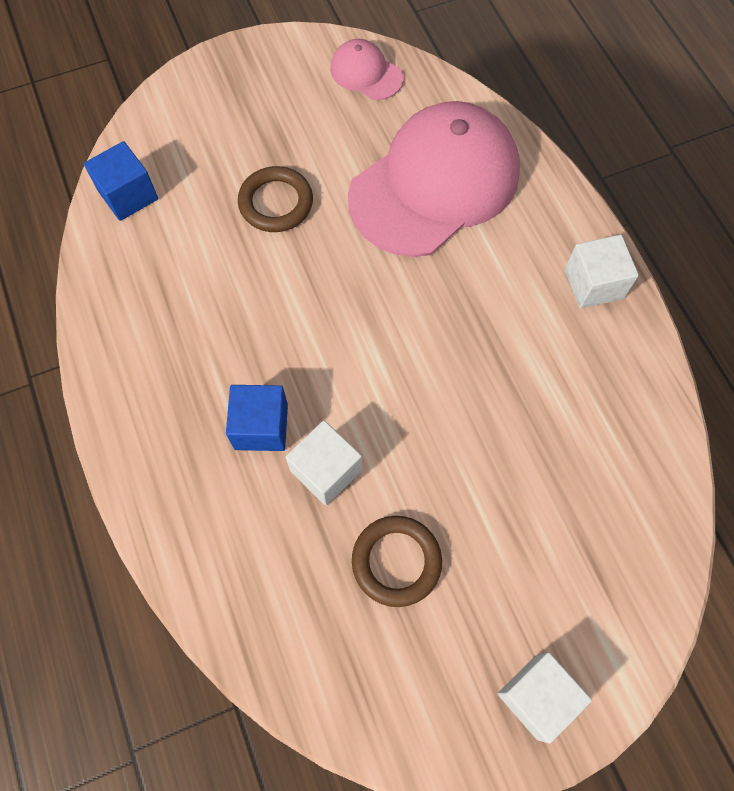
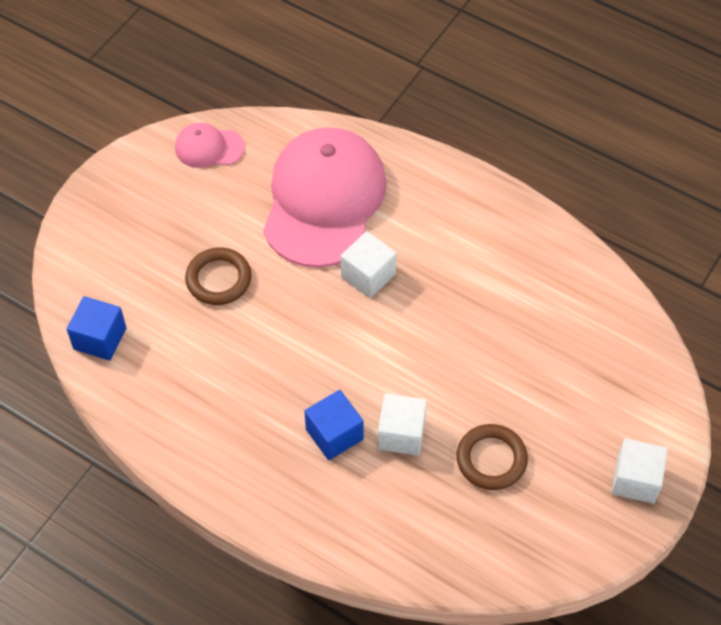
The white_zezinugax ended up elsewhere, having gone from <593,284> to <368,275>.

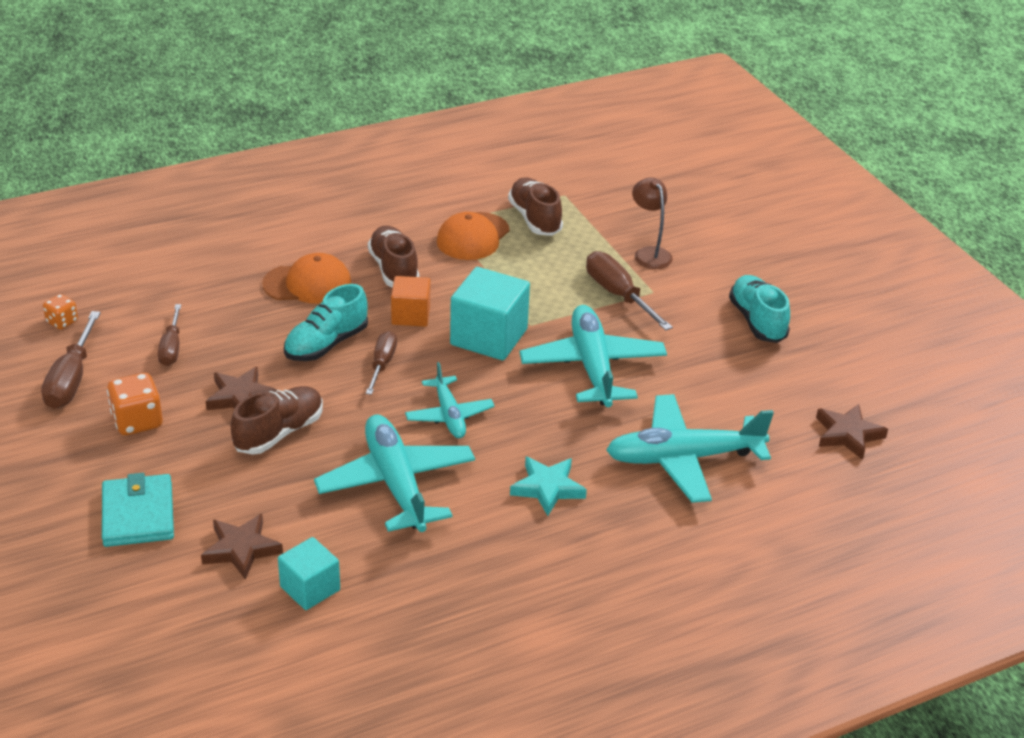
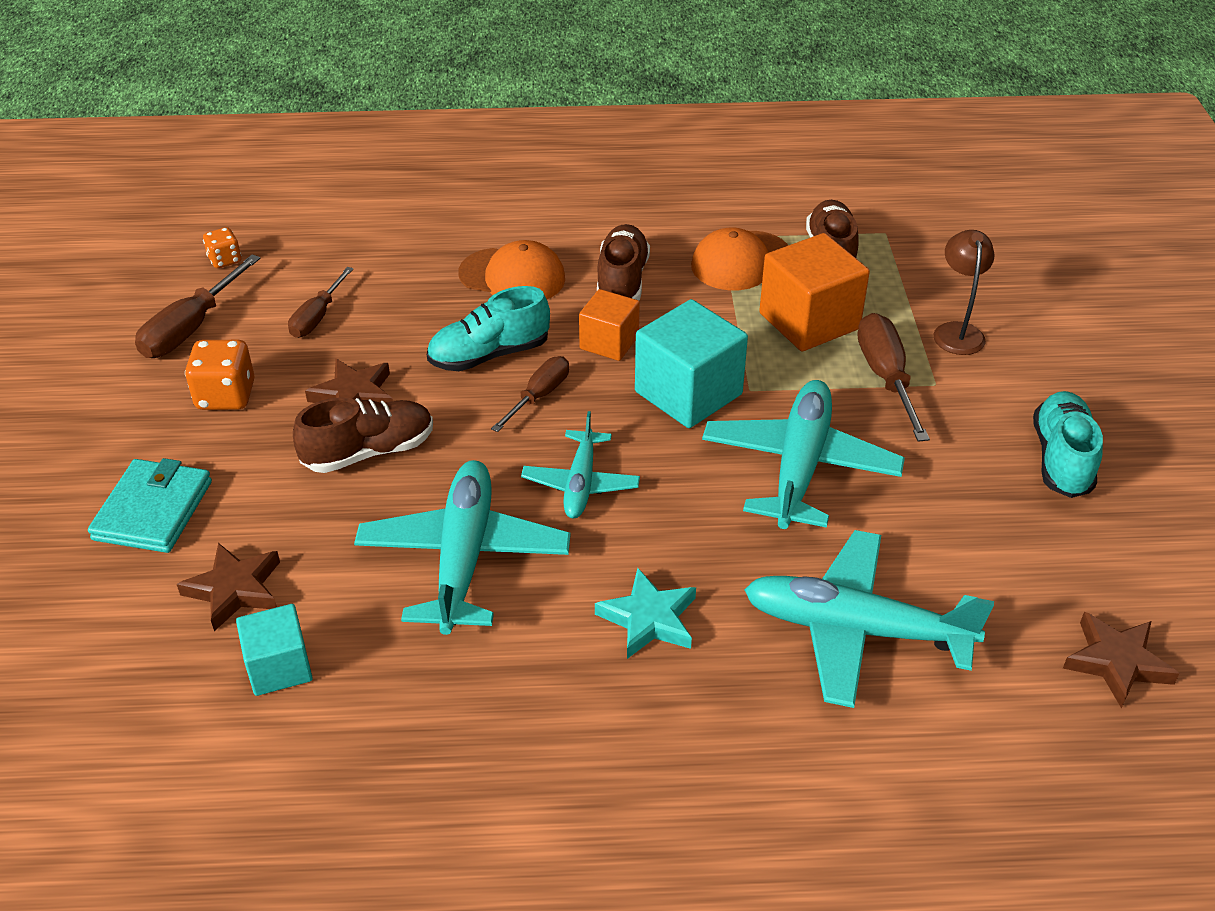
The second view gained the orange_zezinugax at <809,321>.

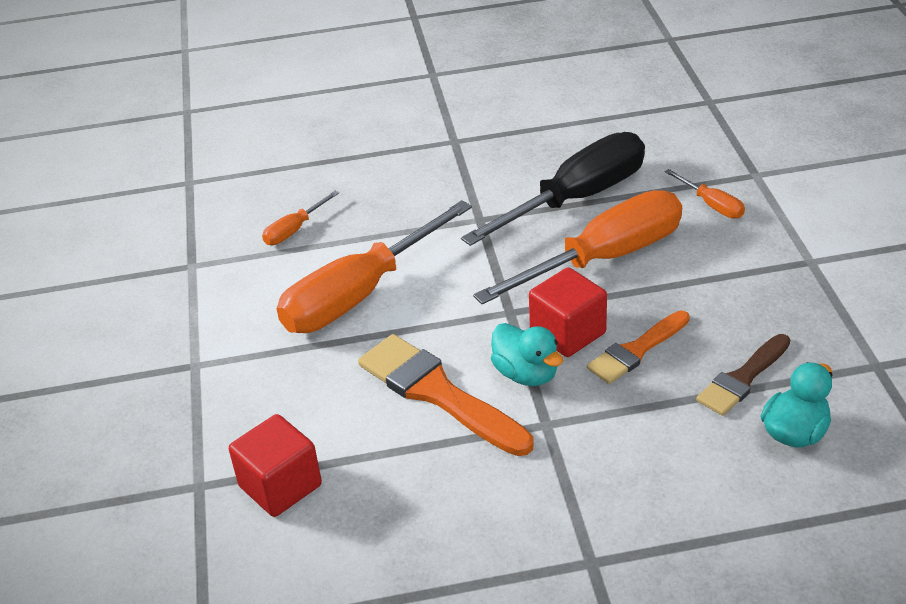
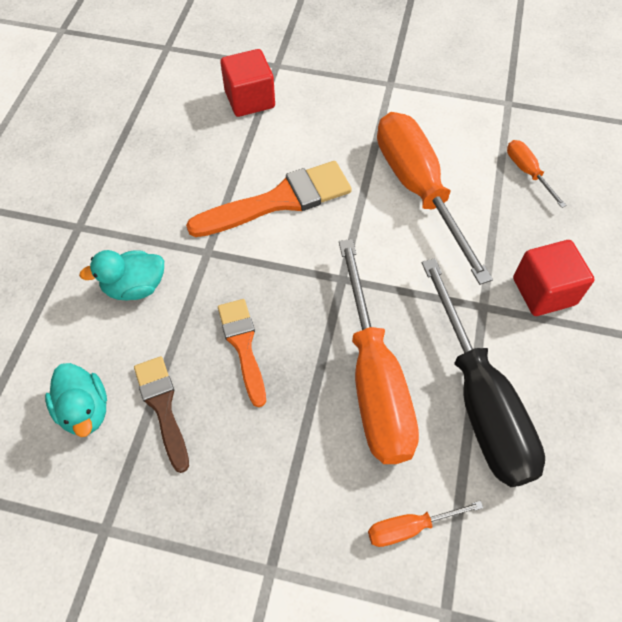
The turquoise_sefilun ended up elsewhere, having gone from <526,374> to <135,287>.
The red_zezinugax ended up elsewhere, having gone from <568,333> to <544,291>.

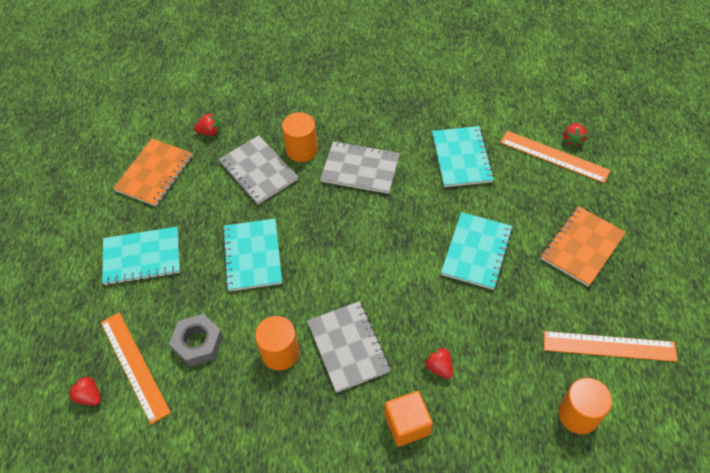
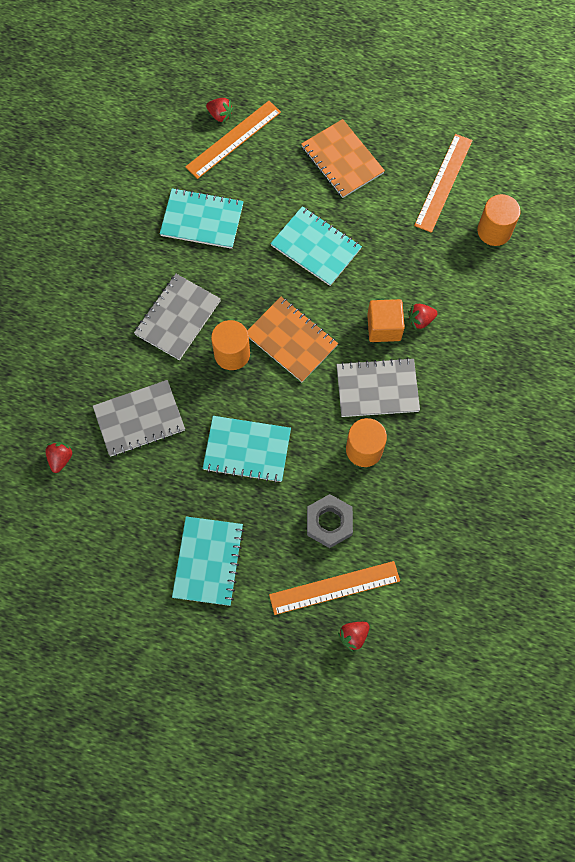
The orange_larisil ended up elsewhere, having gone from <302,150> to <232,354>.
The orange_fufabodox ended up elsewhere, having gone from <154,173> to <291,340>.
The orange_zezinugax ended up elsewhere, having gone from <407,424> to <384,327>.

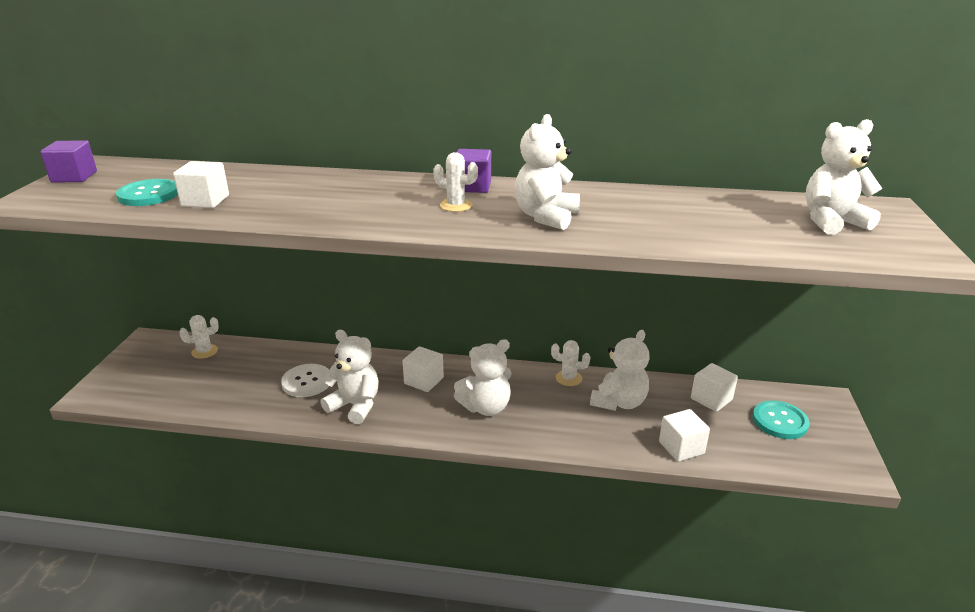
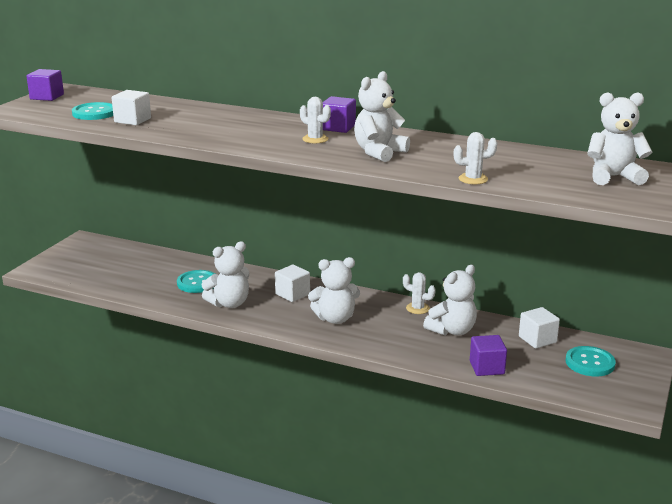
What was the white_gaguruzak at <307,382> turned into the turquoise_gaguruzak at <197,283>.
The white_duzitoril at <355,406> ended up facing another way, 105 degrees clockwise from before.
The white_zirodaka ended up elsewhere, having gone from <204,351> to <473,179>.
What was the white_zezinugax at <681,447> turned into the purple_zezinugax at <487,367>.

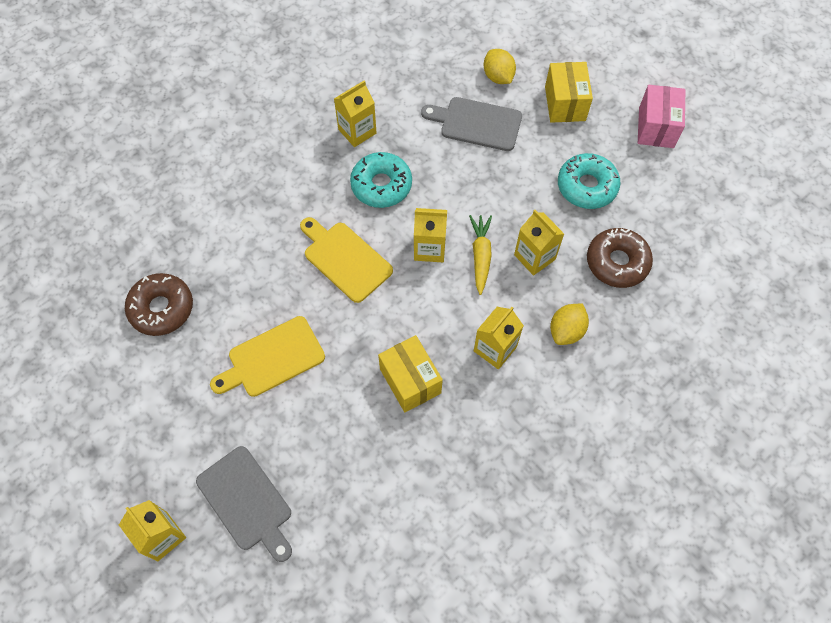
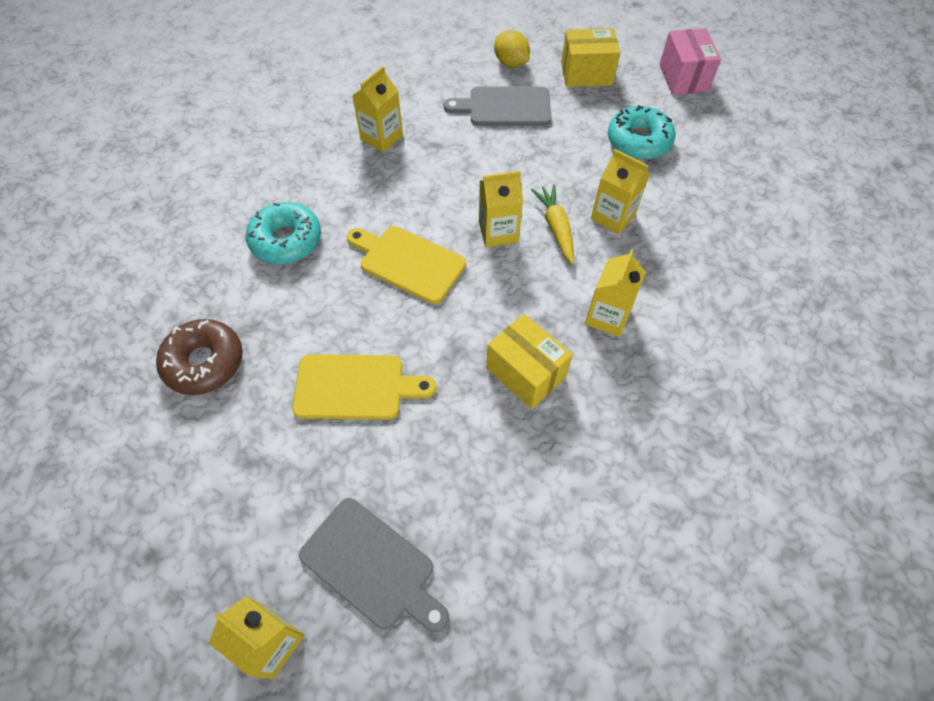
The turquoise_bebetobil ended up elsewhere, having gone from <381,185> to <286,240>.
The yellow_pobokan at <272,358> ended up facing another way, 135 degrees counterclockwise from before.
The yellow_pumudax at <565,103> ended up facing another way, 75 degrees counterclockwise from before.
The second view lost the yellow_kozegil at <566,331>.
The second view lost the brown_bebetobil at <617,262>.

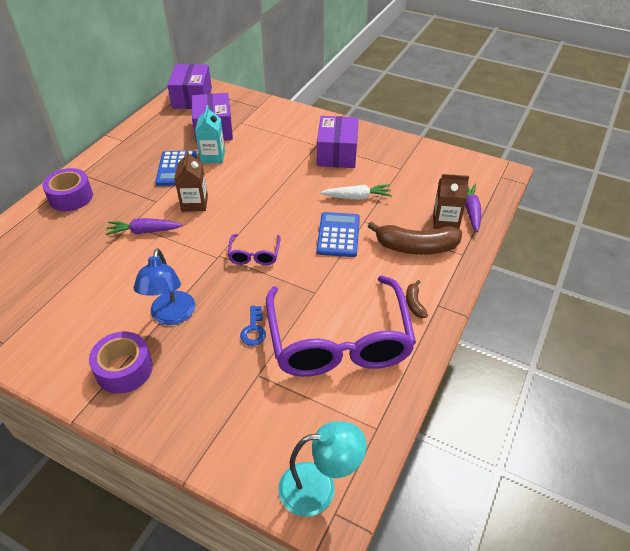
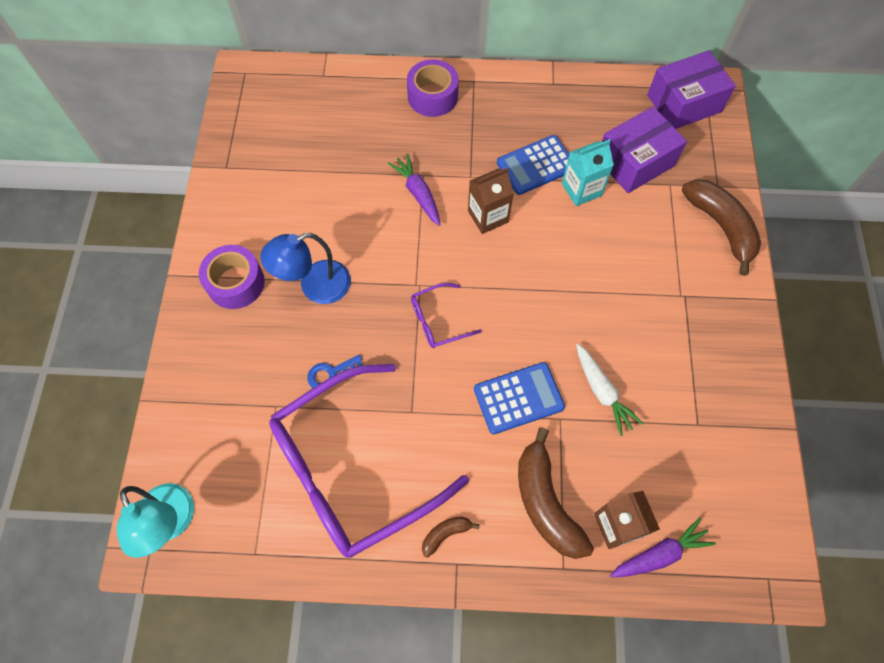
The second view gained the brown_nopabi at <721,227>.
The second view lost the purple_pumudax at <337,153>.

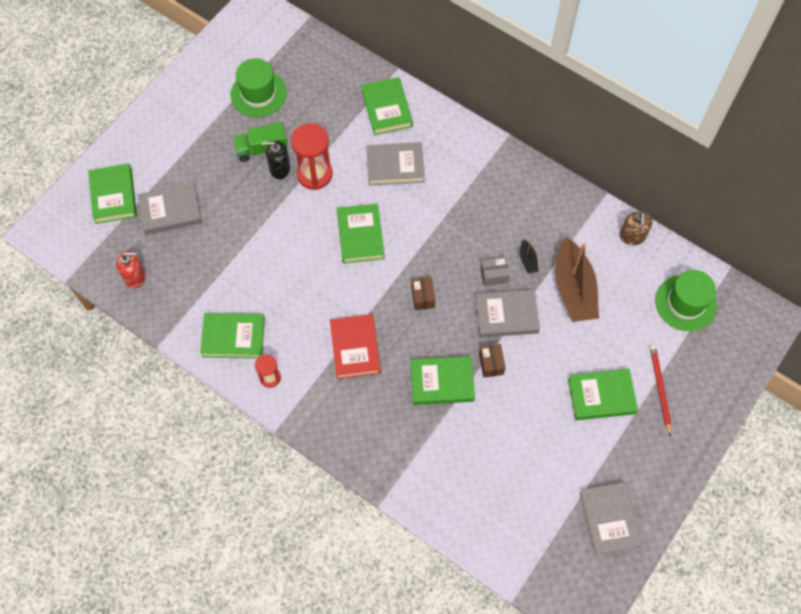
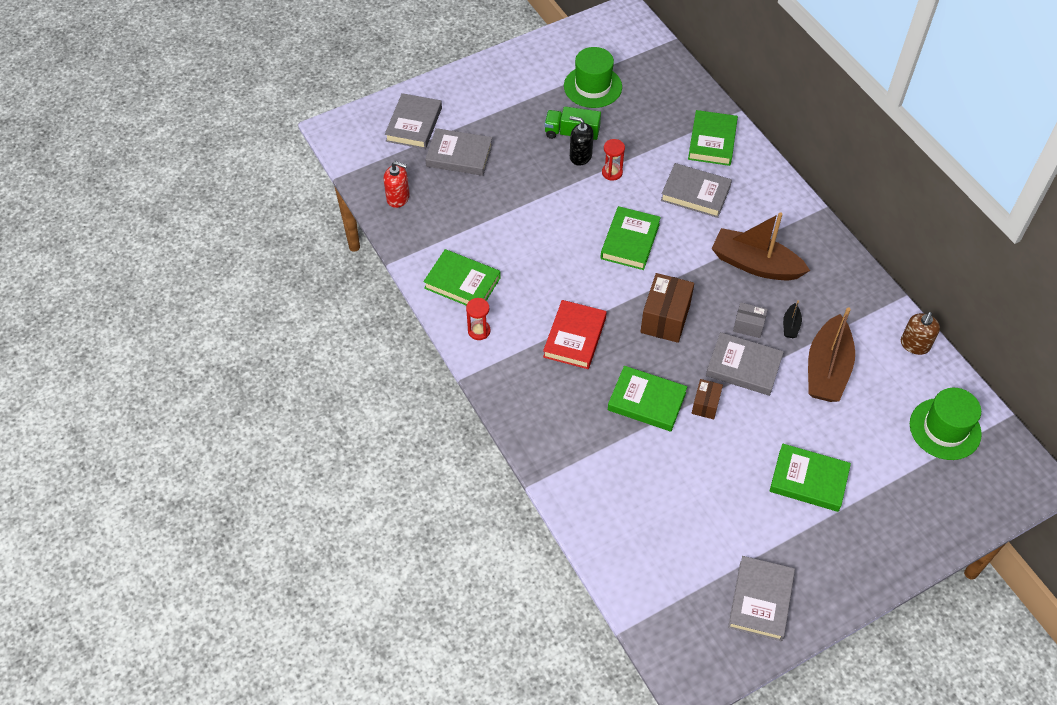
What was the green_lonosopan at <114,196> turned into the grey_lonosopan at <414,124>.
The size of the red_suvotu at <314,174> changed by a factor of 0.55.
The size of the brown_pumudax at <423,297> changed by a factor of 1.78.
The second view gained the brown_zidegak at <755,264>.
The second view lost the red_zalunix at <660,389>.

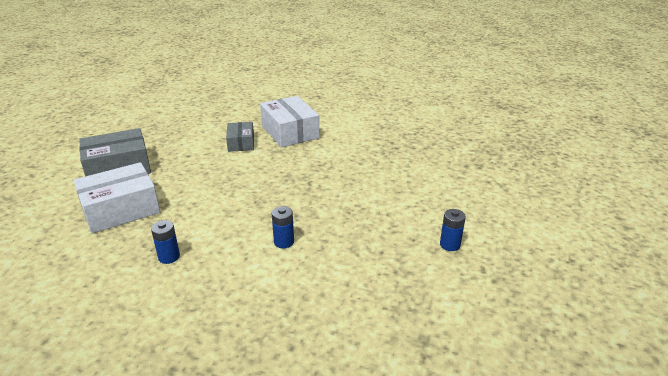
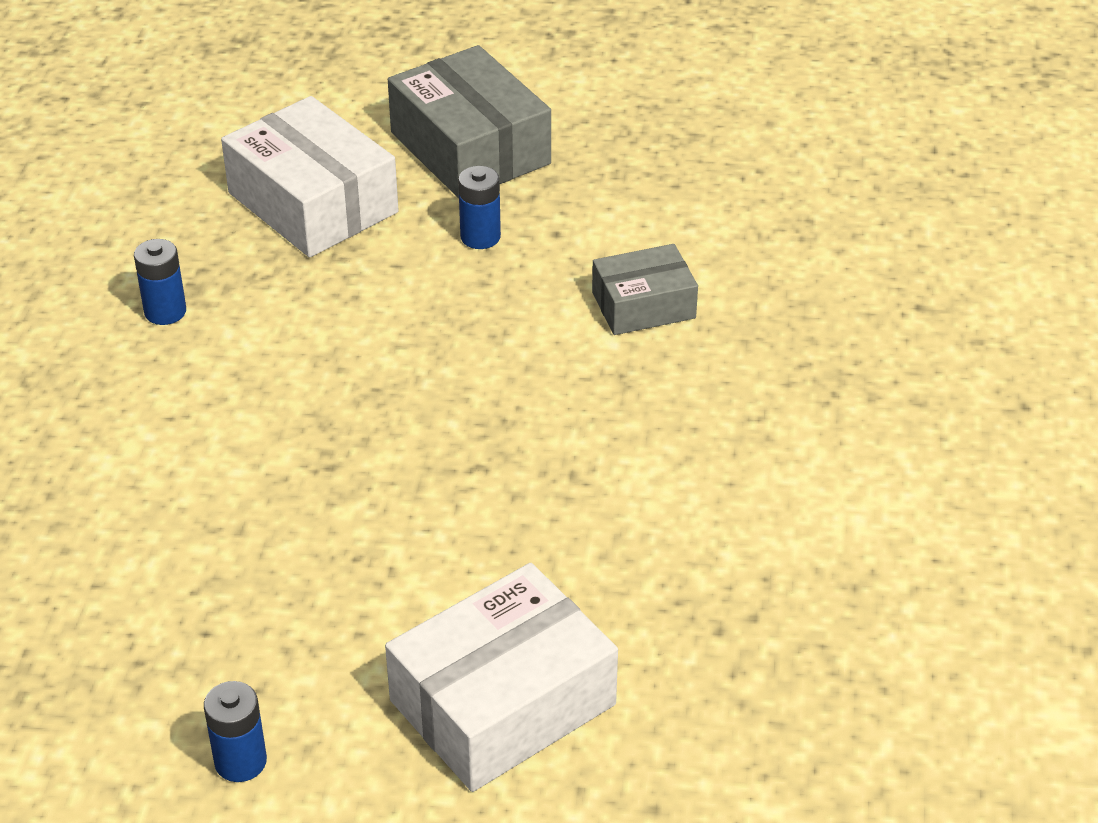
The white_pumudax ended up elsewhere, having gone from <290,132> to <503,703>.
The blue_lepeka ended up elsewhere, having gone from <284,242> to <480,237>.

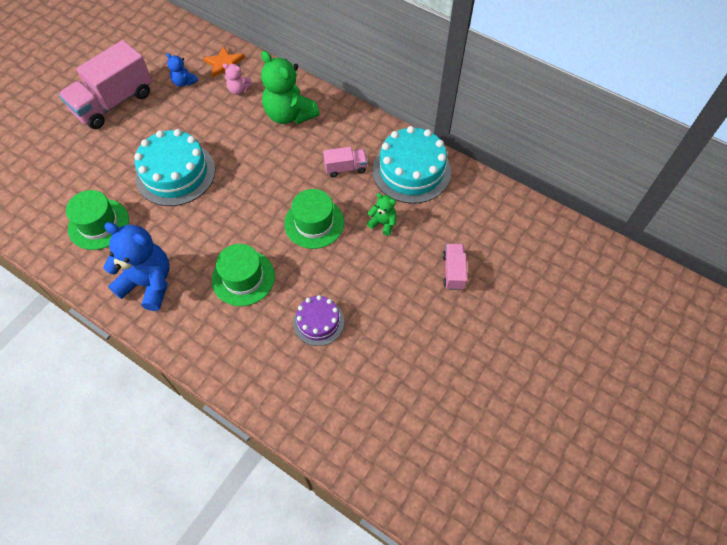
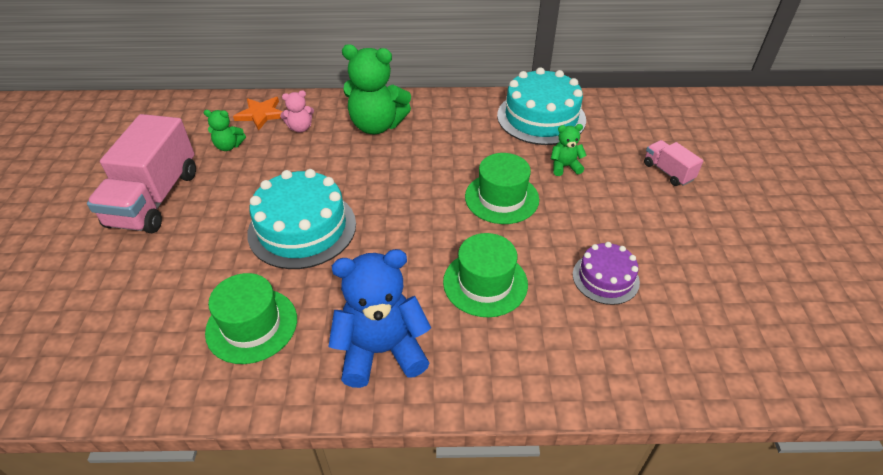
What was the blue_duzitoril at <184,82> turned into the green_duzitoril at <229,146>.
The second view lost the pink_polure at <345,168>.

